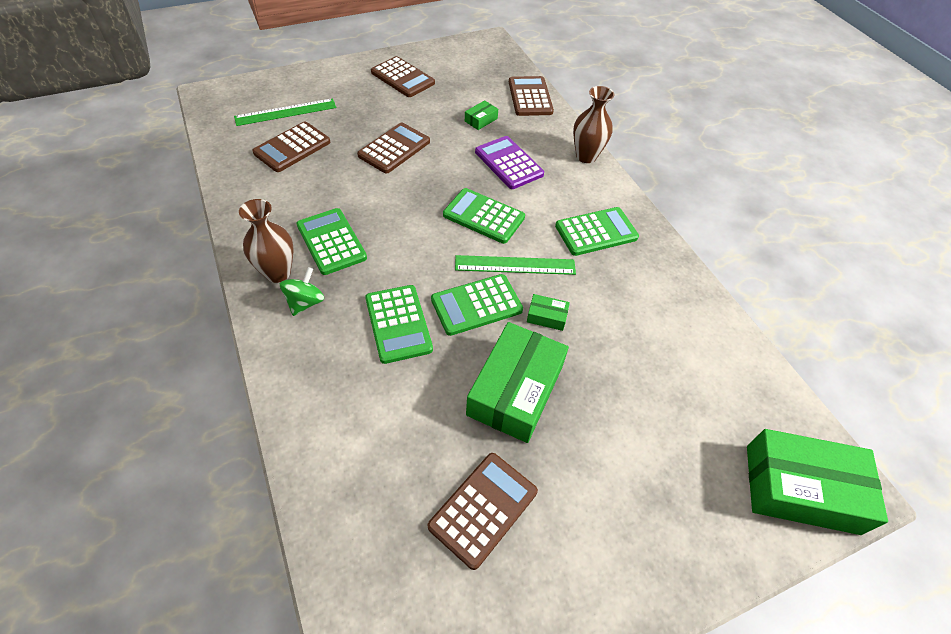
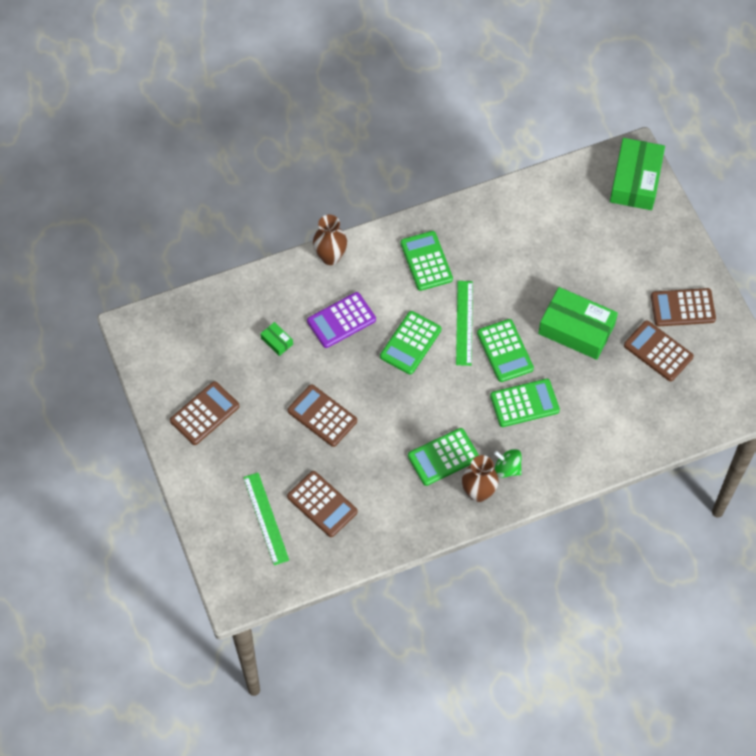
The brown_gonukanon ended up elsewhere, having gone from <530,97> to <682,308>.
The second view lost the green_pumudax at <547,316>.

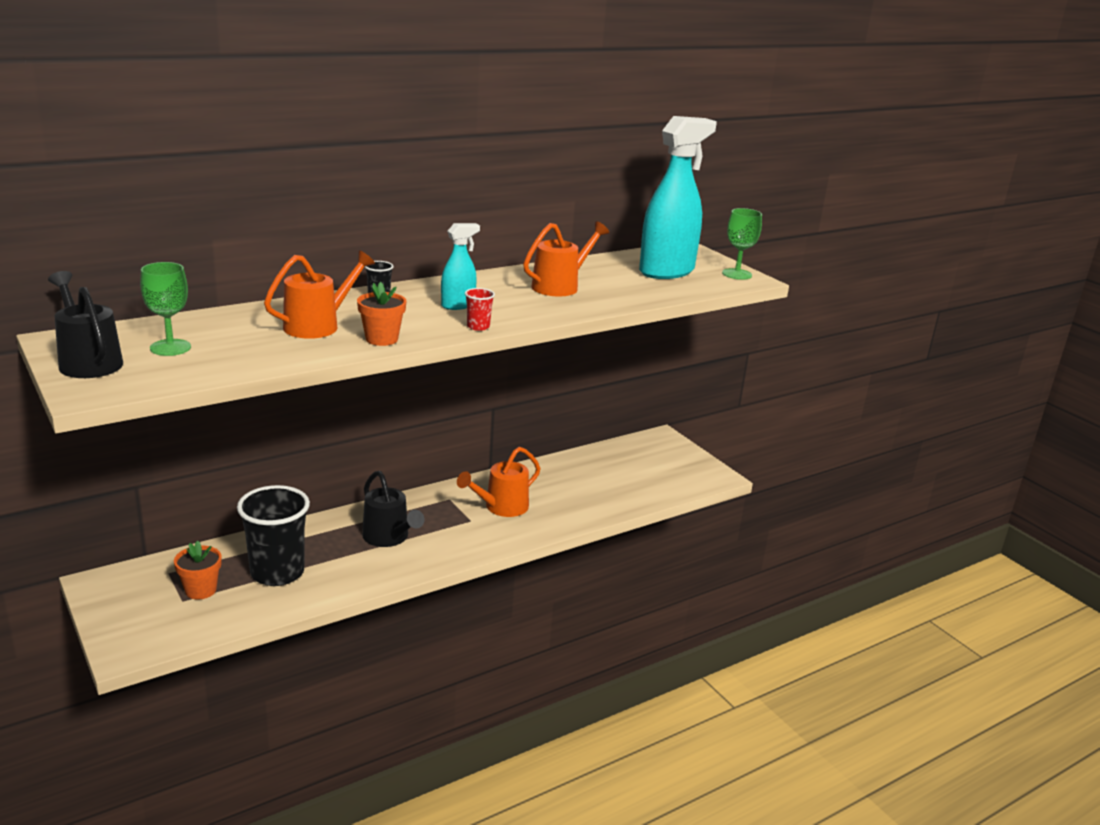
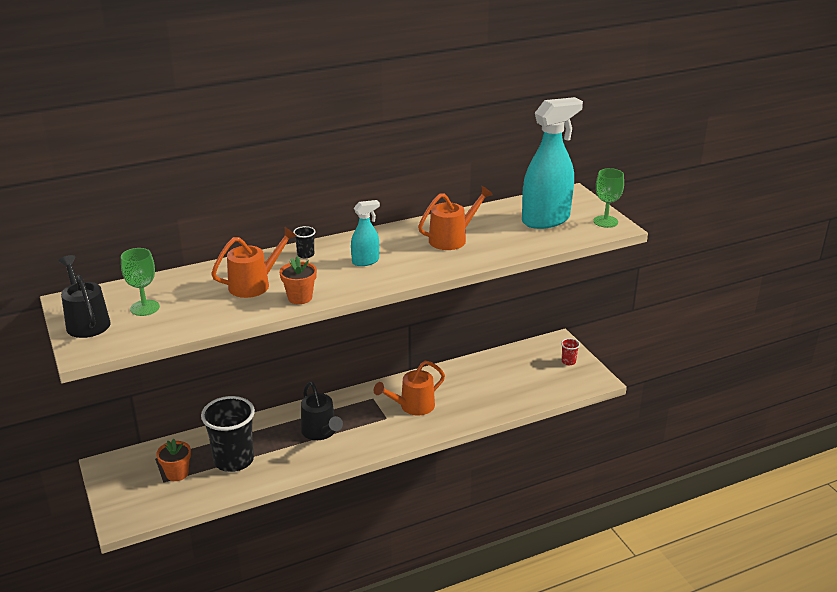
The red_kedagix ended up elsewhere, having gone from <478,327> to <568,361>.

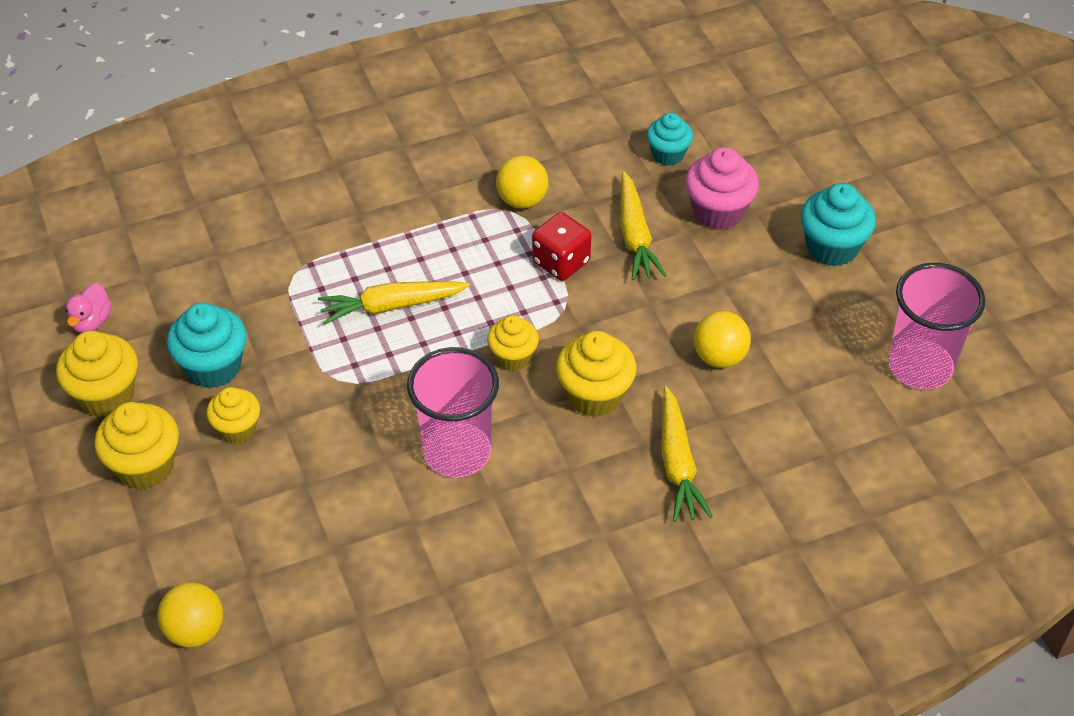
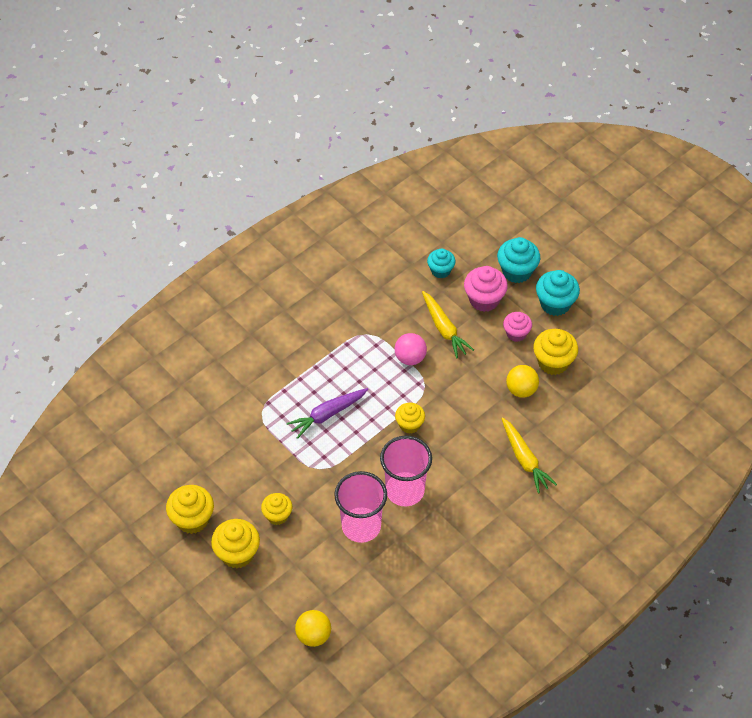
What was the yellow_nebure at <391,306> turned into the purple_nebure at <327,415>.
The pink_kedagix ended up elsewhere, having gone from <920,366> to <361,526>.
Where the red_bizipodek stood at <561,262>, the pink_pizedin came to stand at <410,358>.
The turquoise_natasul ended up elsewhere, having gone from <213,367> to <516,271>.
The second view gained the pink_natasul at <516,333>.
The yellow_natasul ended up elsewhere, having gone from <594,395> to <553,362>.
The second view lost the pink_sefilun at <91,321>.
The second view lost the yellow_pizedin at <522,200>.

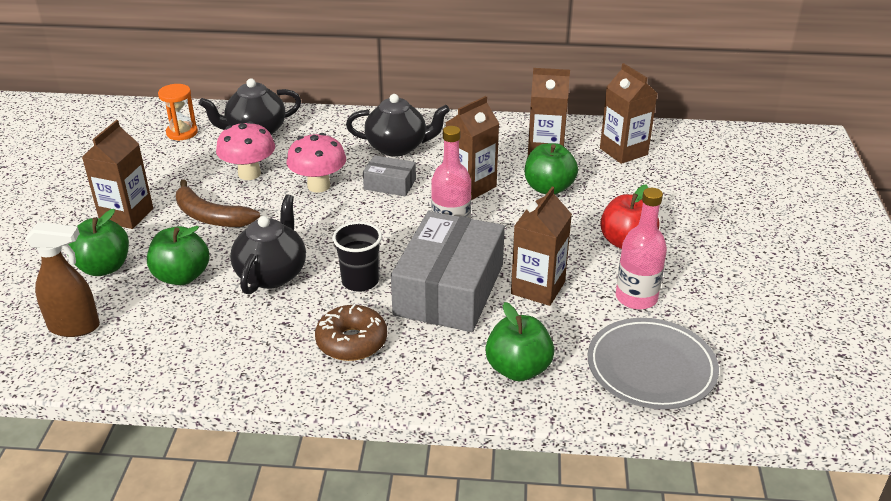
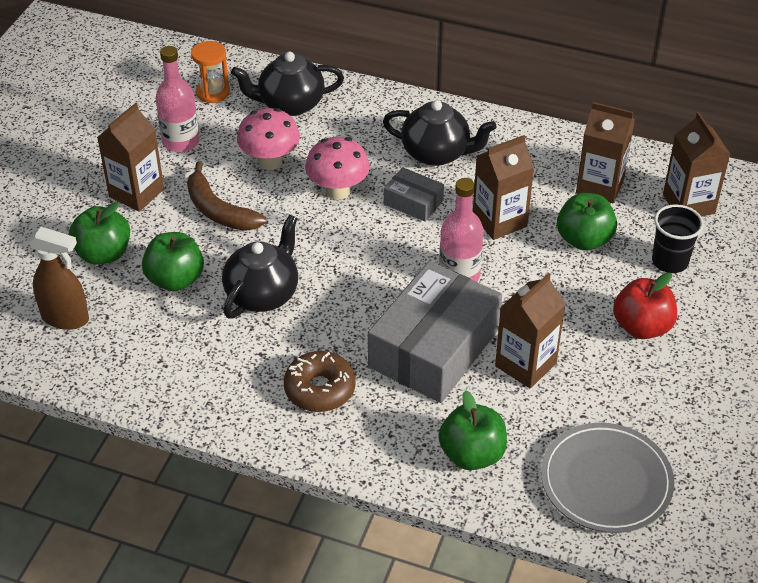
The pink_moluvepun ended up elsewhere, having gone from <636,298> to <181,142>.
The black_kedagix ended up elsewhere, having gone from <360,281> to <670,261>.

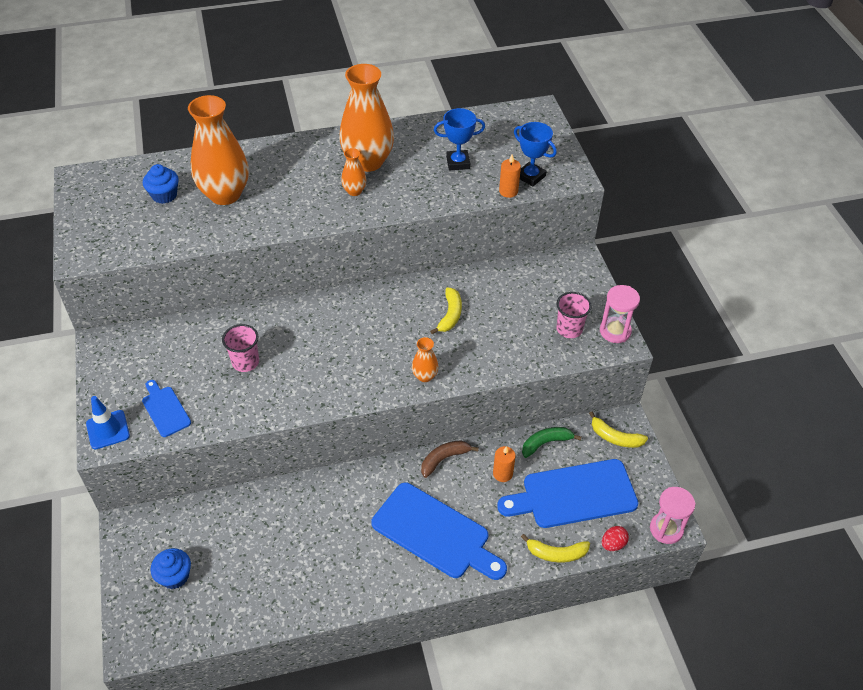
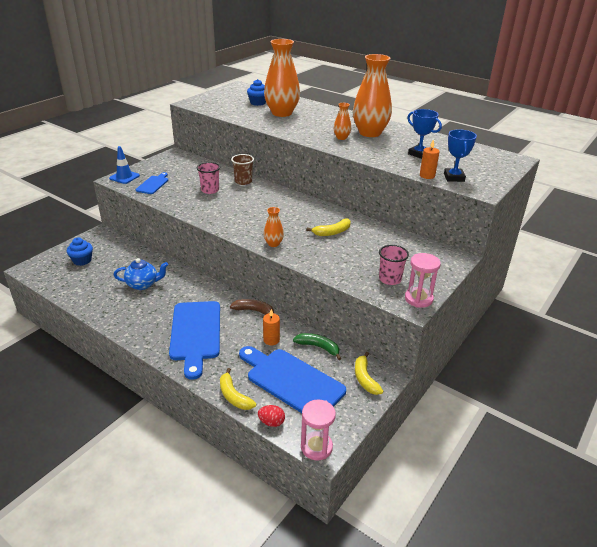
The second view gained the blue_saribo at <143,284>.
The second view gained the brown_kedagix at <243,181>.

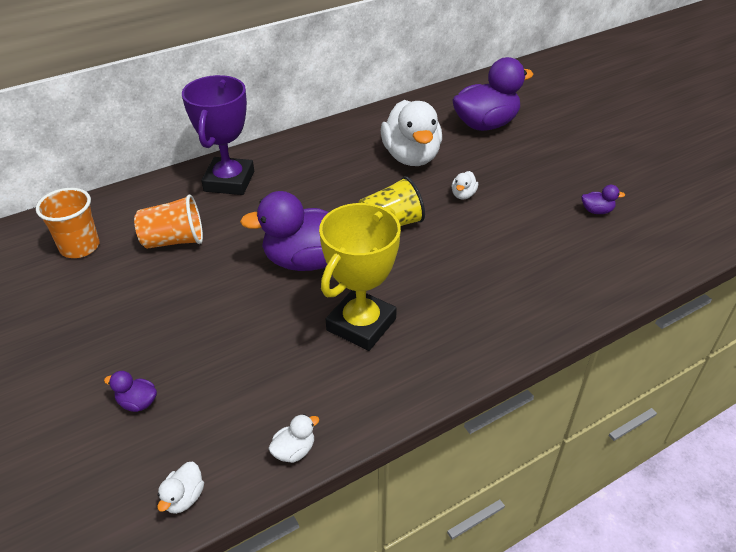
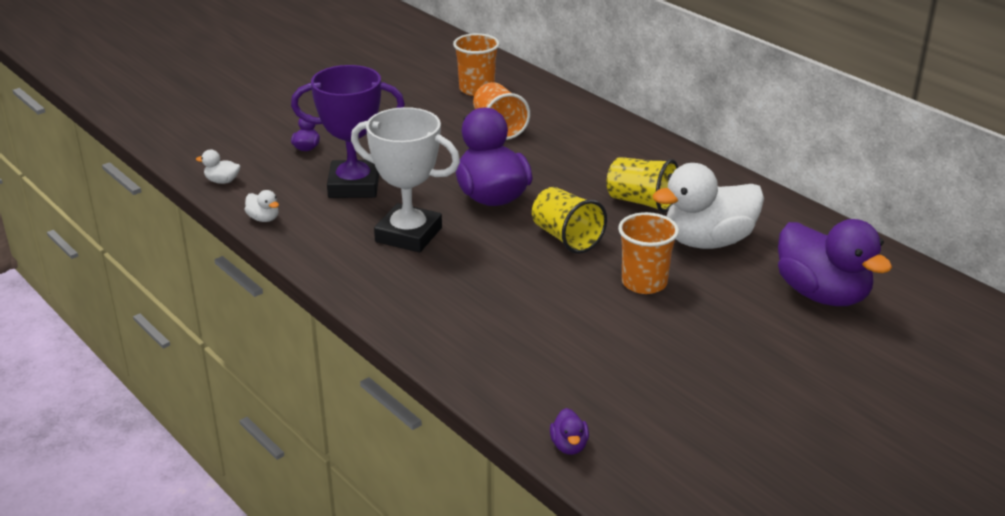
The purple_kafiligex ended up elsewhere, having gone from <229,181> to <354,186>.
What was the yellow_kafiligex at <361,324> turned into the white_kafiligex at <408,235>.
The purple_sefilun ended up elsewhere, having gone from <597,211> to <569,446>.
The second view gained the yellow_kedagix at <641,202>.
Where the white_sefilun stood at <463,195>, the orange_kedagix came to stand at <644,283>.

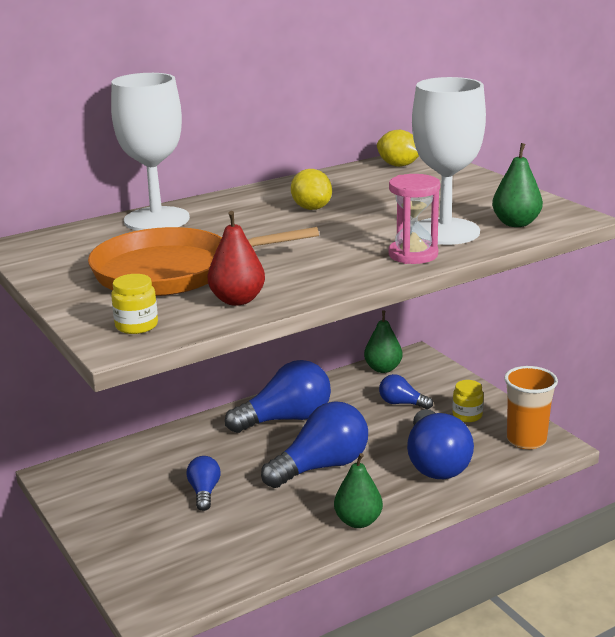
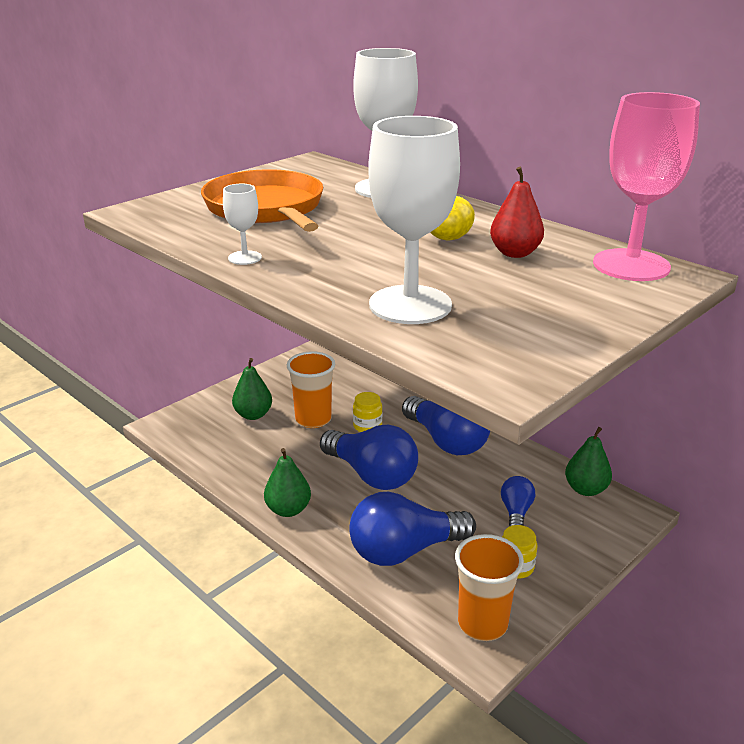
The second view gained the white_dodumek at <245,258>.
The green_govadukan ended up elsewhere, having gone from <516,223> to <253,415>.
Where the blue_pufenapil stood at <204,492>, the orange_kedagix came to stand at <313,419>.
The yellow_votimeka ended up elsewhere, having gone from <136,326> to <367,426>.
The red_govadukan ended up elsewhere, having gone from <237,300> to <515,253>.
Where the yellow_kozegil stood at <398,165>, the pink_dodumek came to stand at <631,265>.
The second view lost the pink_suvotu at <413,255>.

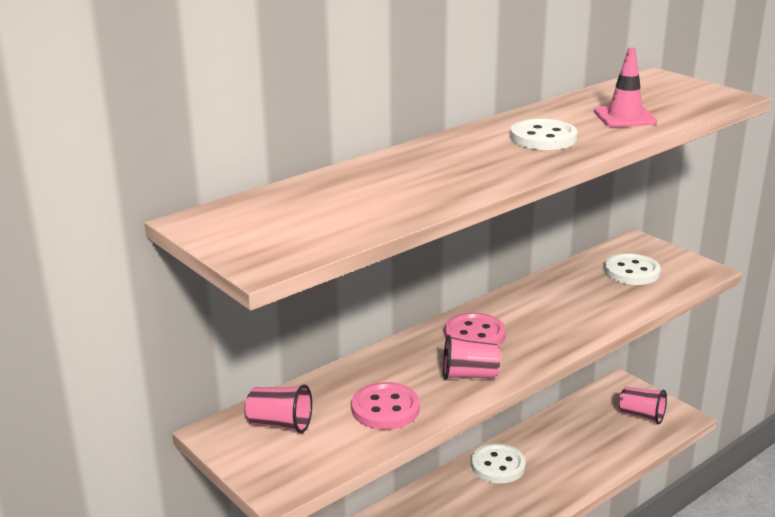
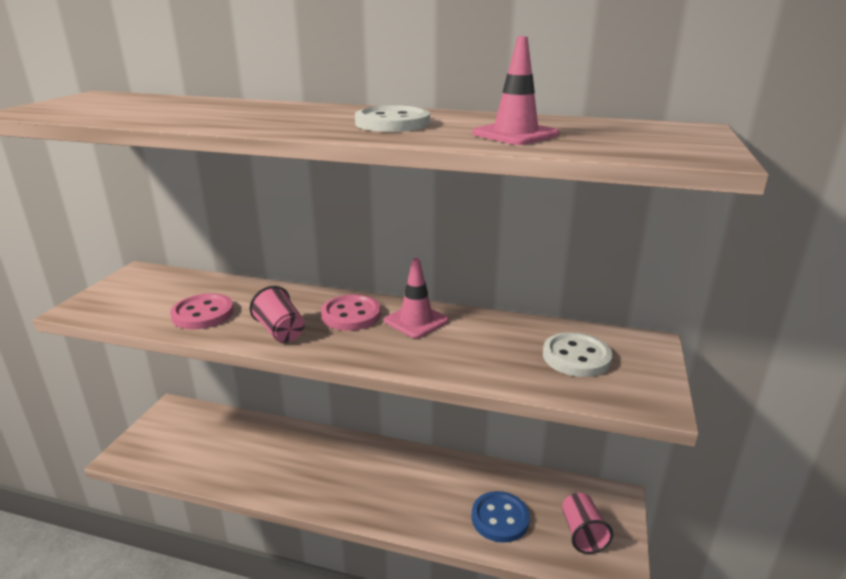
The second view gained the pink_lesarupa at <416,321>.
The second view gained the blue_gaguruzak at <500,518>.
The second view lost the pink_kedagix at <280,424>.
The second view lost the white_gaguruzak at <498,465>.

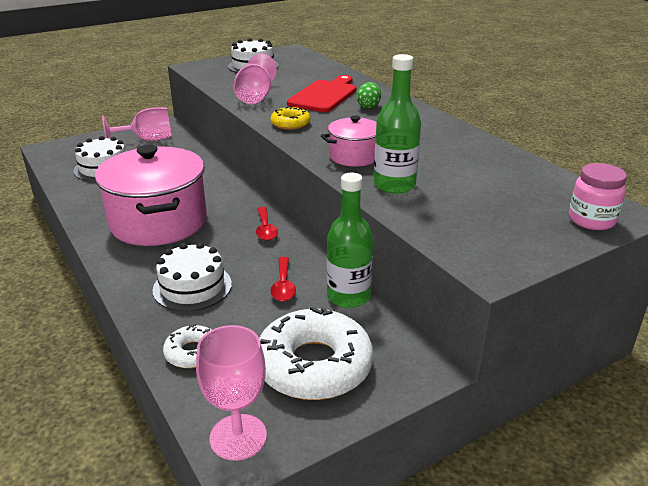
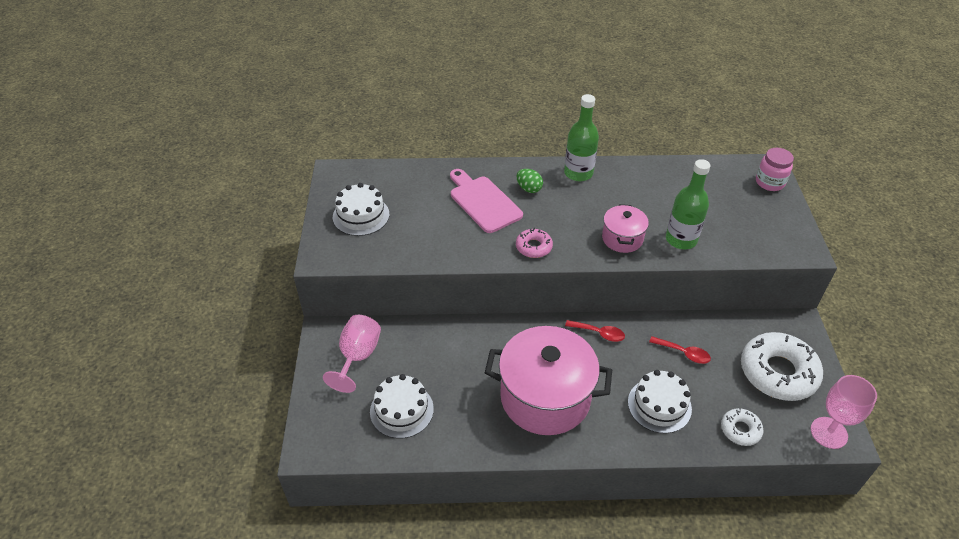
What was the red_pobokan at <324,95> turned into the pink_pobokan at <483,202>.
What was the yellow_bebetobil at <290,124> turned into the pink_bebetobil at <533,247>.
The green_moluvepun ended up elsewhere, having gone from <348,296> to <578,173>.
The second view lost the pink_dodumek at <255,97>.

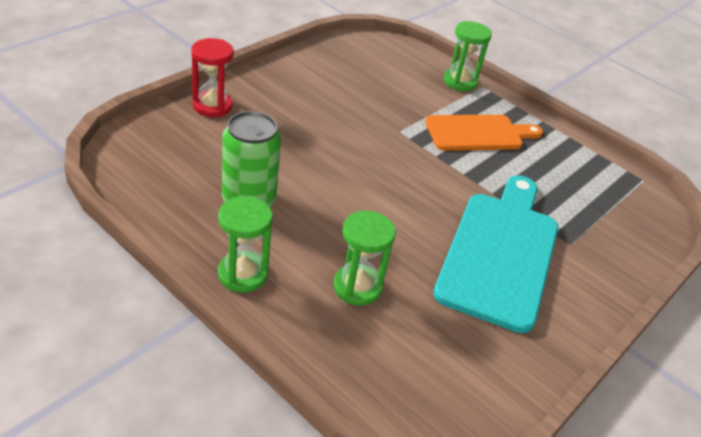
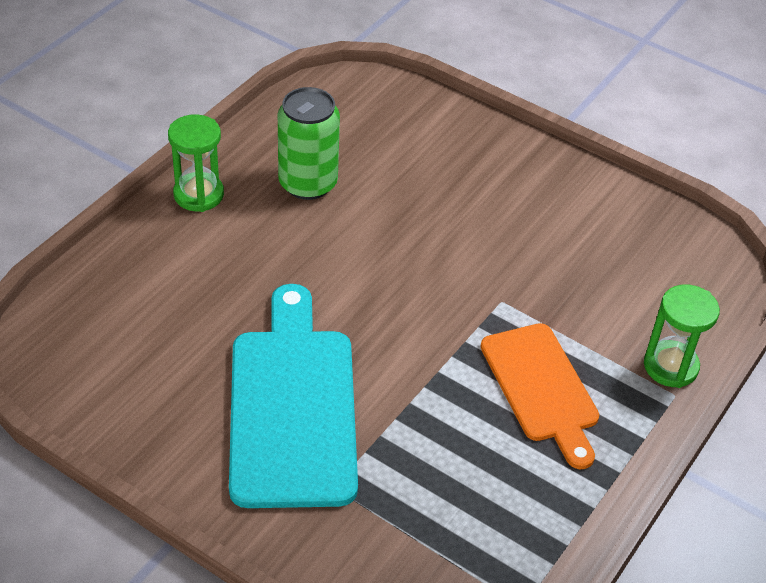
The turquoise_pobokan at <500,253> ended up facing another way, 105 degrees counterclockwise from before.
The second view lost the red_suvotu at <212,106>.
The second view lost the green_suvotu at <357,287>.

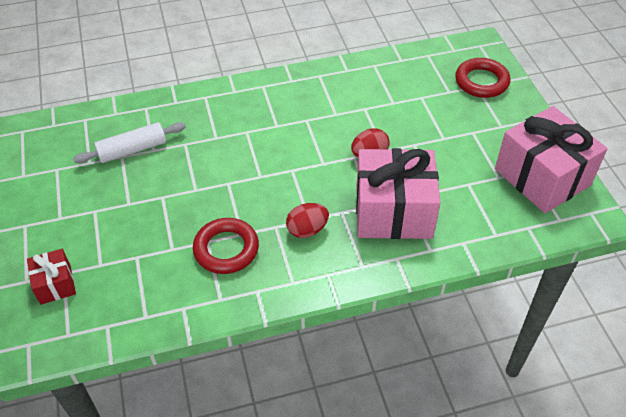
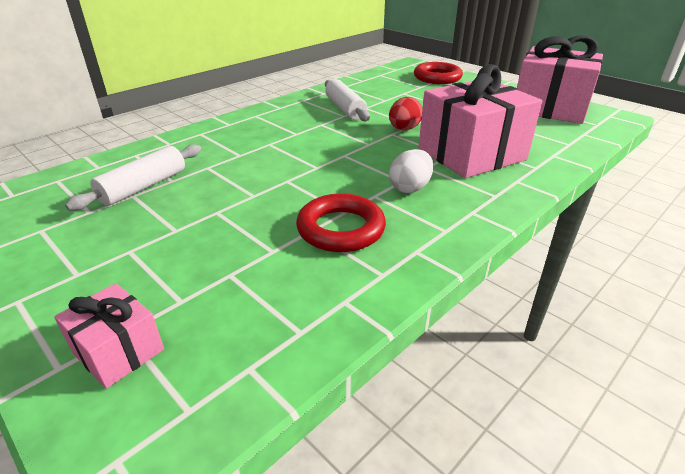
What was the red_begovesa at <55,284> turned into the pink_begovesa at <118,351>.
The second view gained the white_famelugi at <345,109>.
What was the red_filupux at <307,230> turned into the white_filupux at <410,188>.

